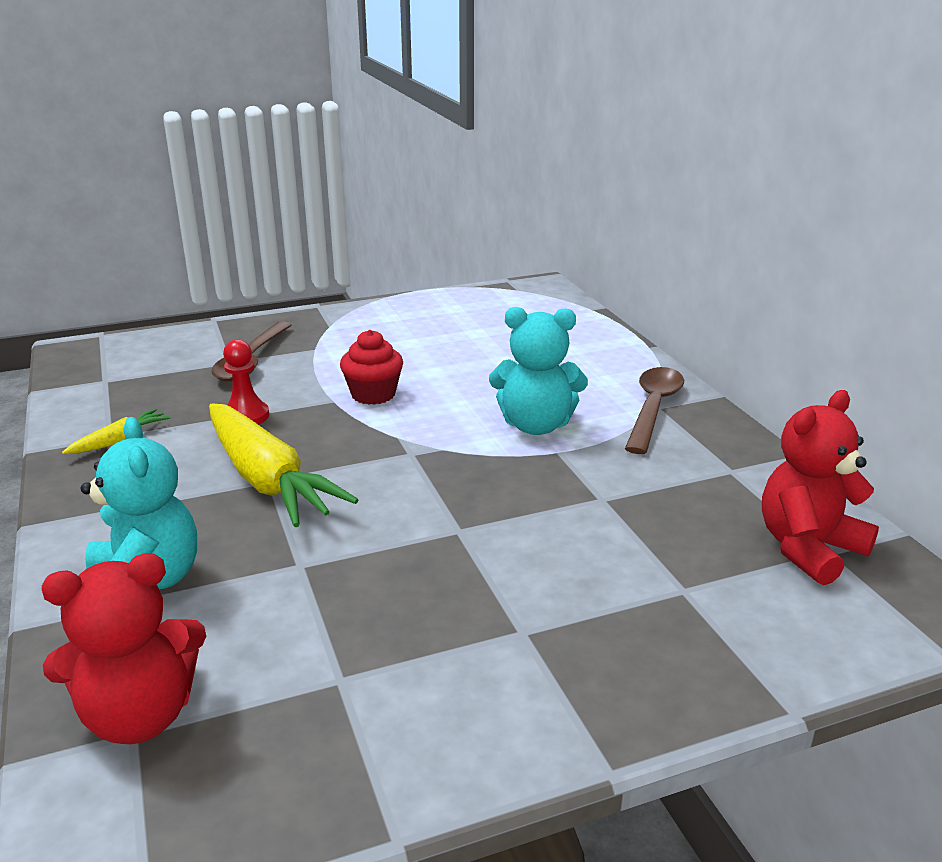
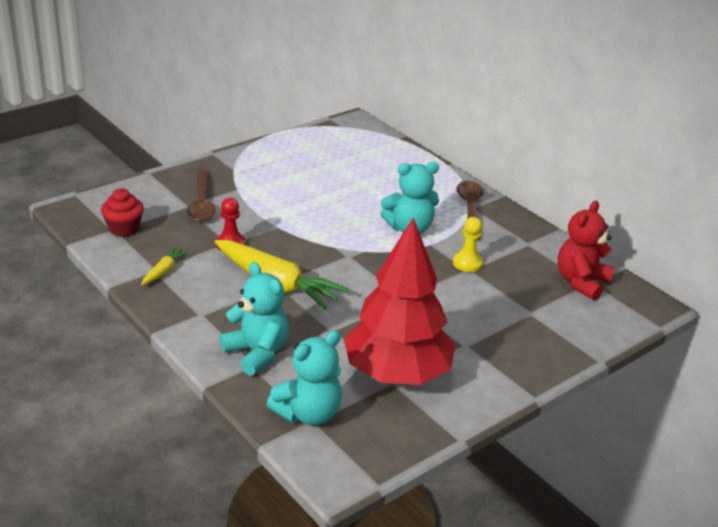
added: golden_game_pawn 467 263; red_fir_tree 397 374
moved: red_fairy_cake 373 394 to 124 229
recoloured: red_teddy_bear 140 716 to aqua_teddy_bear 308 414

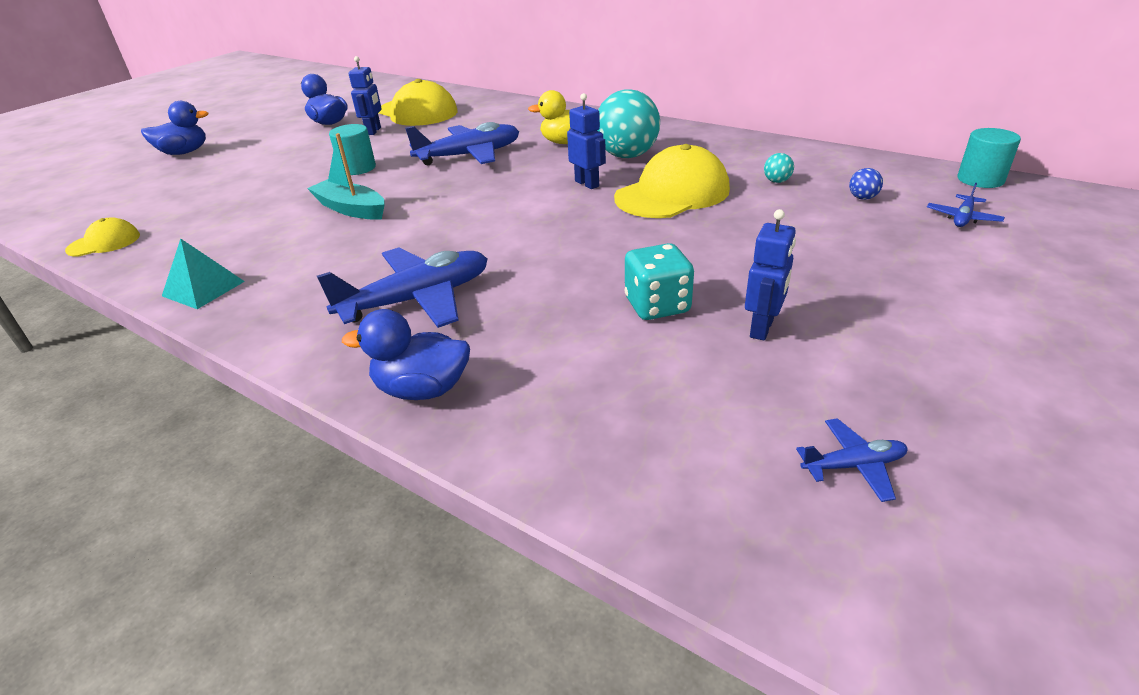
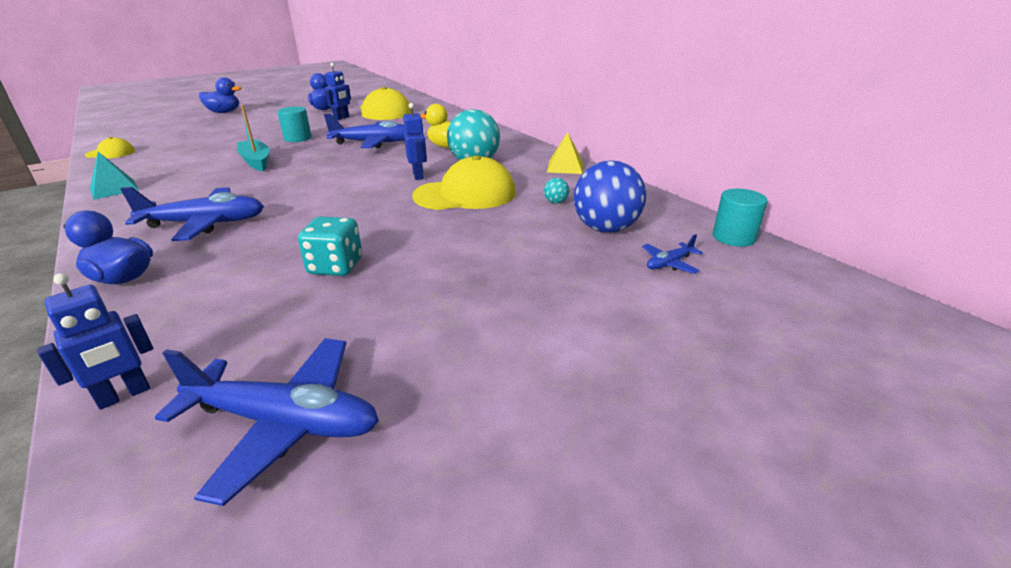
added: golden_solid_pyramid 565 167
moved: cobalt_robot_figure 762 328 to 124 395
resized: cobalt_play_ball 862 198 = 605 229 x2.47; cobalt_toy_plane 853 465 = 285 422 x2.12

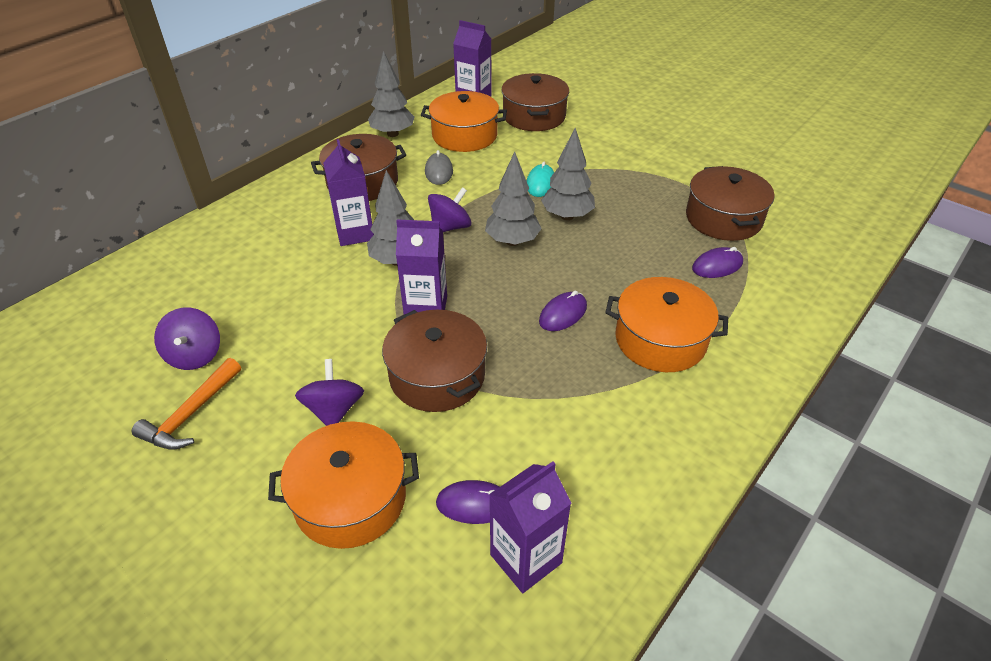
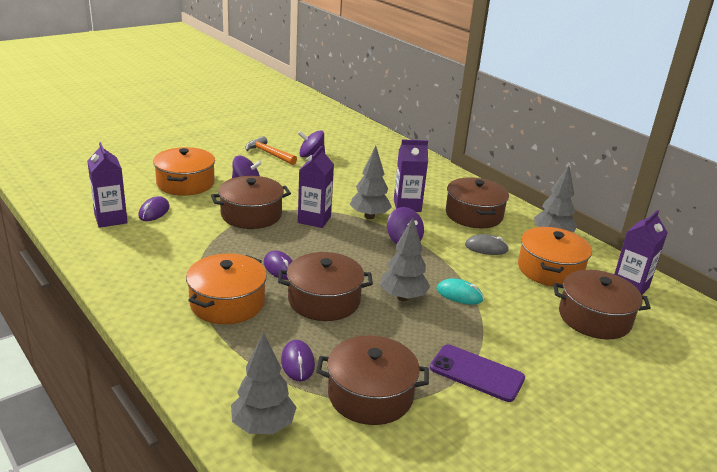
added: dark_brown_cooking_pot 324 300; violet_smartphone 476 373
moved: ash-grey_fir_tree 512 241 to 263 426

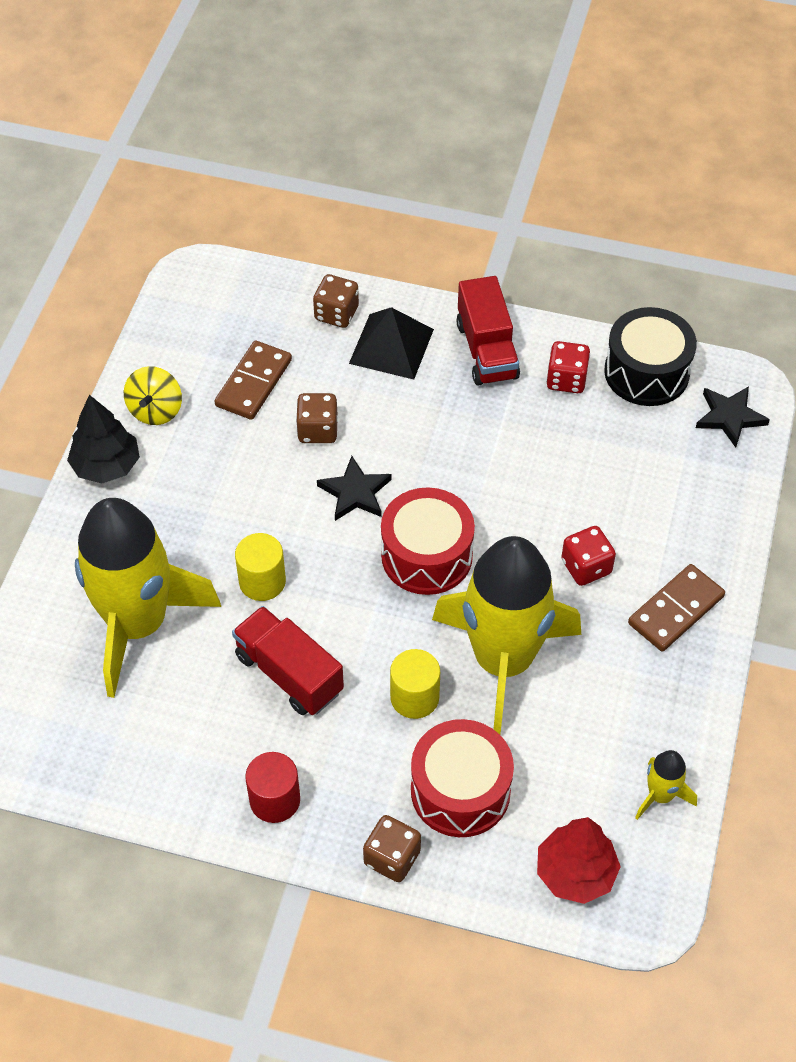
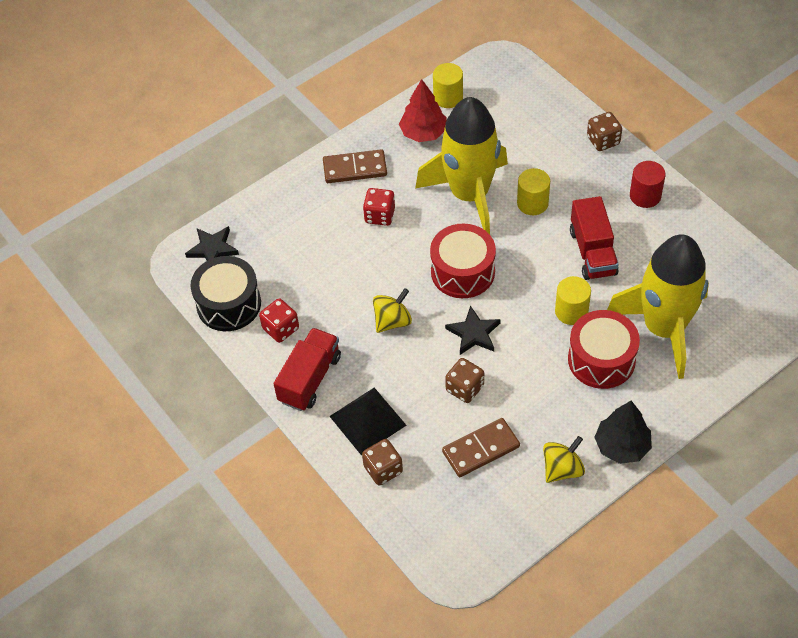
added: golden_toy_top 392 321
moved: red_drum 460 790 to 601 359; red_fir_tree 575 872 to 423 133
replaced: golden_spaceship 660 795 to golden_cylinder_shape 448 97

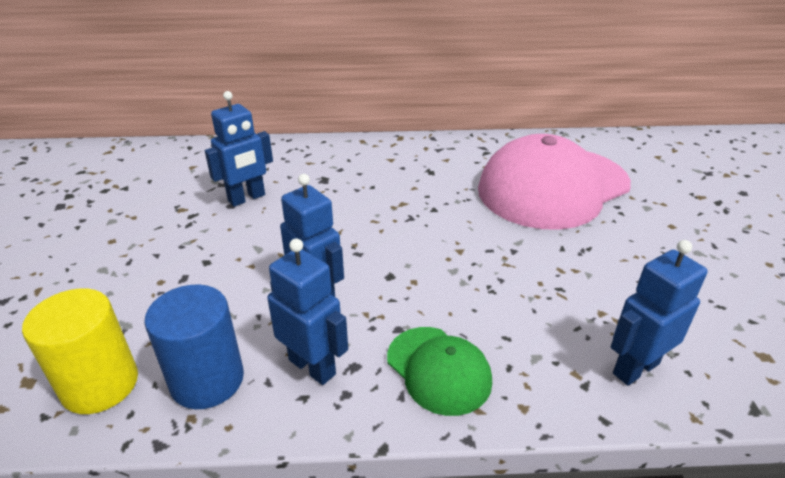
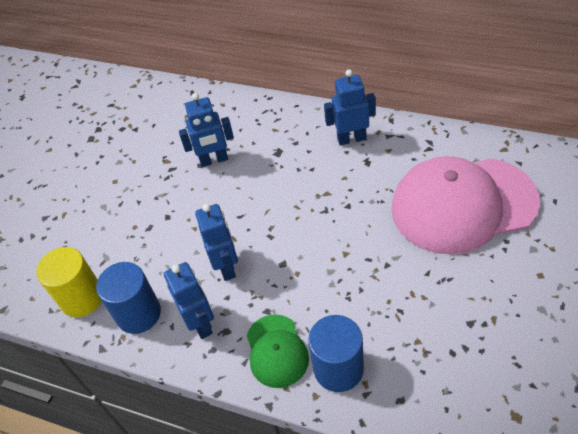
added: cobalt_cylinder_shape 338 369
moved: cobalt_robot_figure 635 368 to 351 139

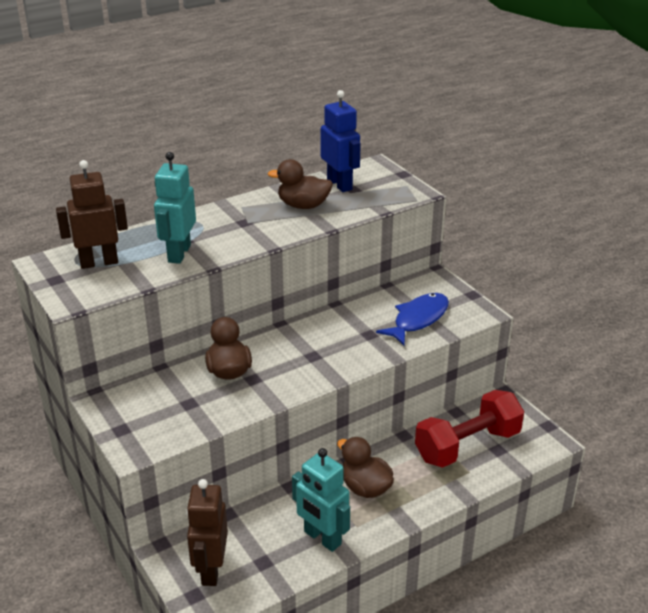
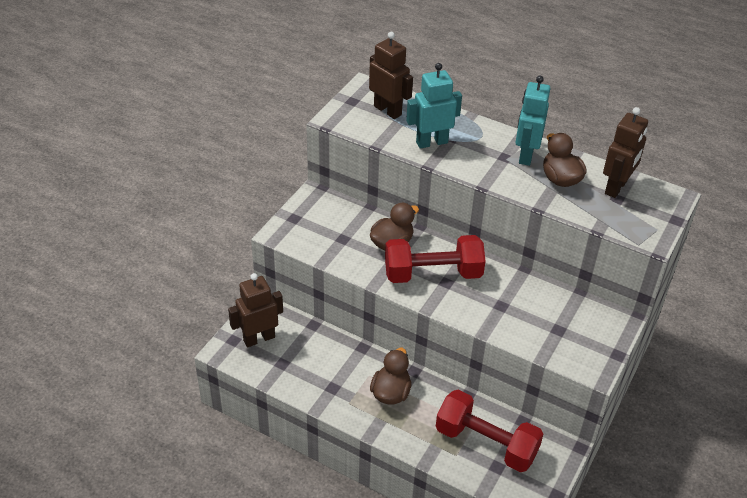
removed: cobalt_fish_figure 418 319
added: red_hand_weight 433 274
moved: aqua_robot_figure 322 538 to 526 155
recoloured: cobalt_robot_figure 340 184 to dark_brown_robot_figure 616 187

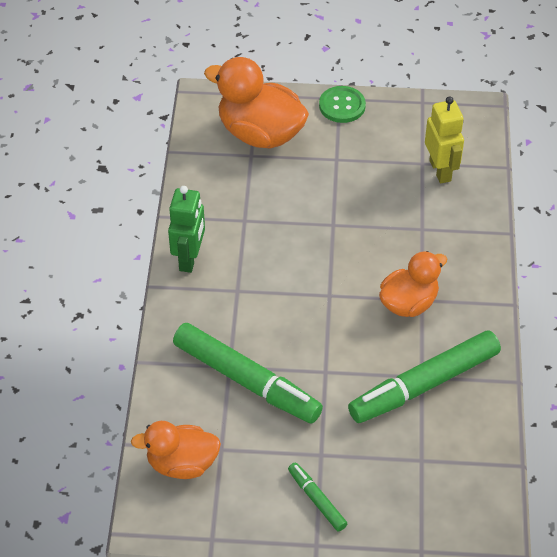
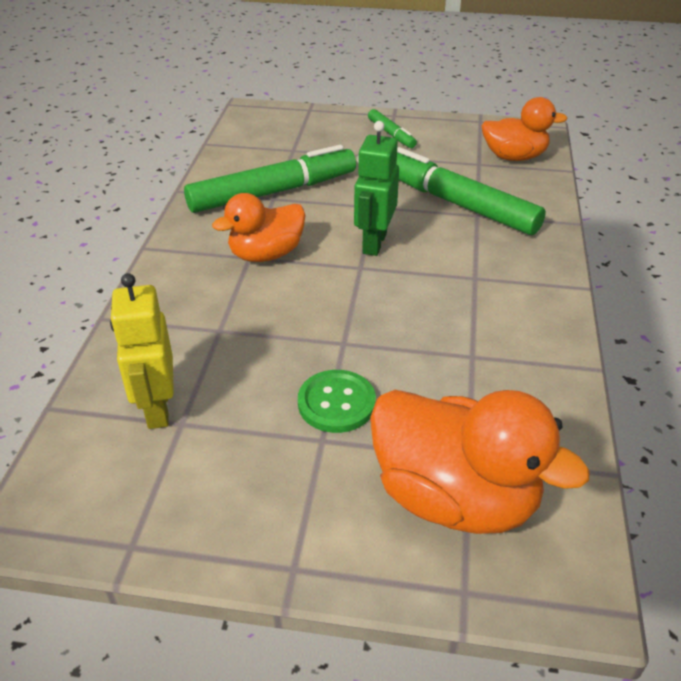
moved: emerald_sewing_button 342 106 to 336 403; emerald_robot_figure 189 259 to 374 243

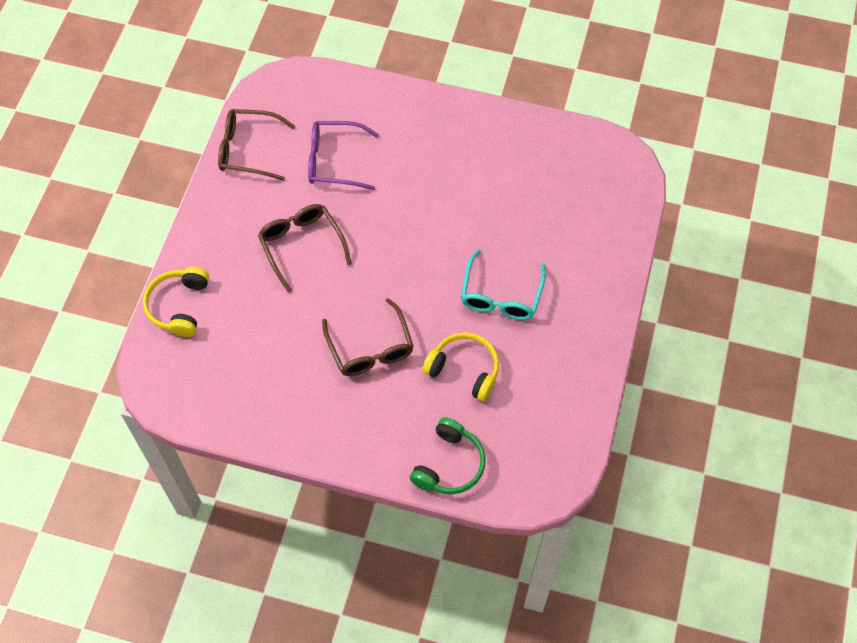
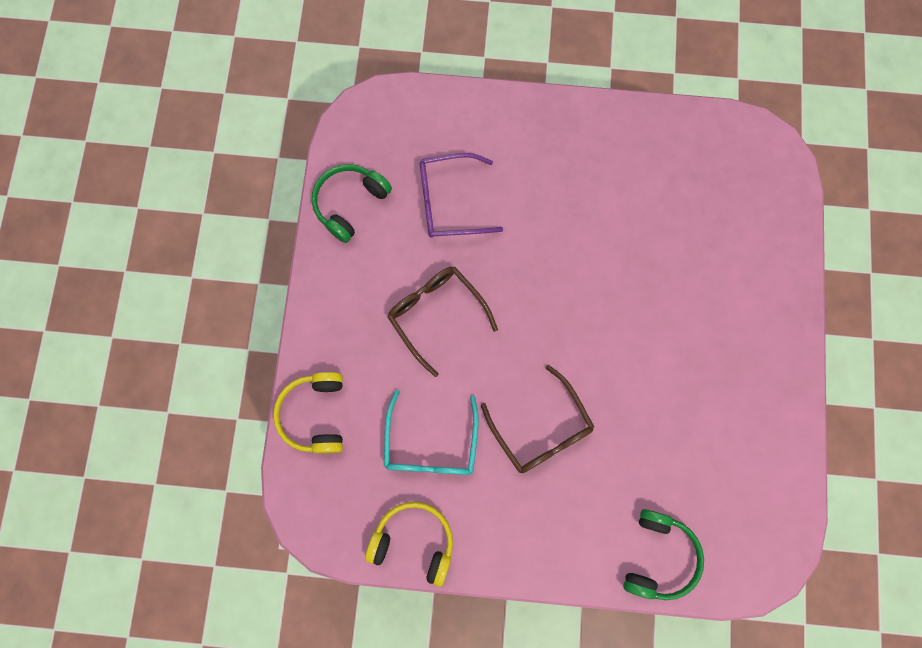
moved: aqua_glasses 501 295 to 431 444; golden_over-ear_headphones 464 370 to 414 541
replaced: dark_brown_glasses 249 150 to emerald_over-ear_headphones 350 204

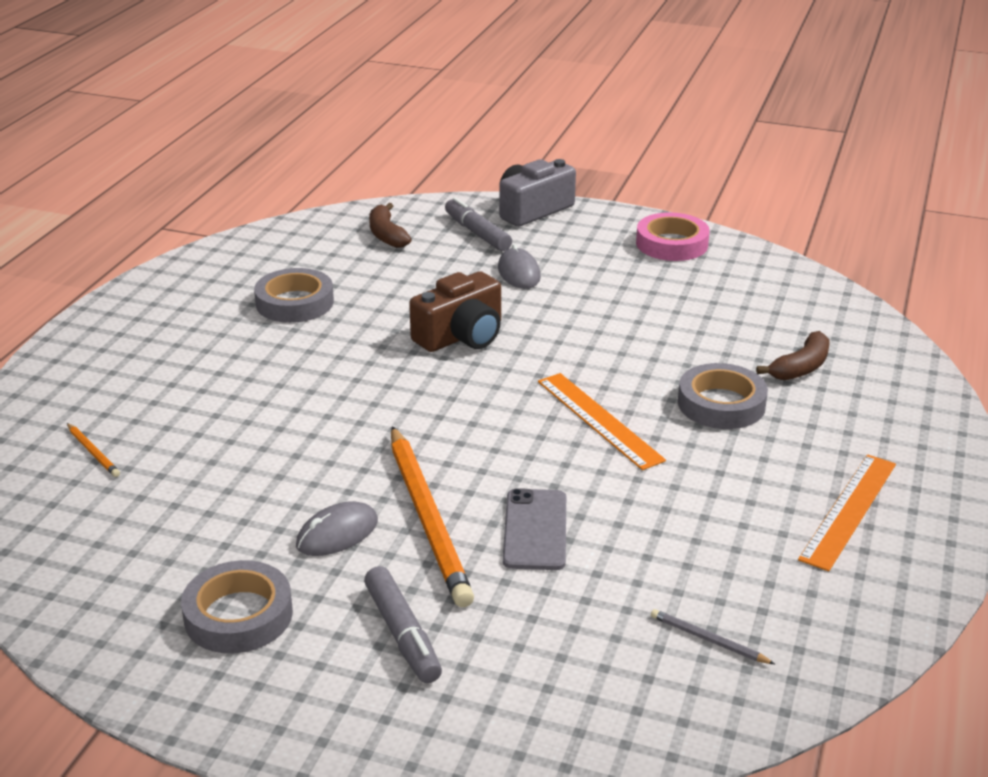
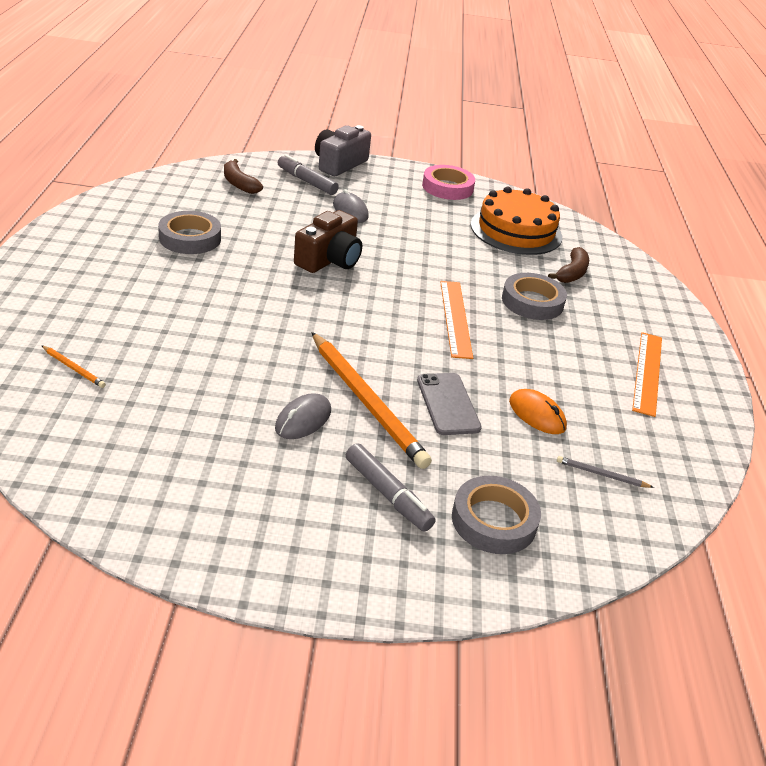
added: orange_cake 516 230; orange_mouse 537 414
moved: ash-grey_tape 238 615 to 494 520
turned: orange_measuring_stick 599 420 = 455 318 45 degrees clockwise

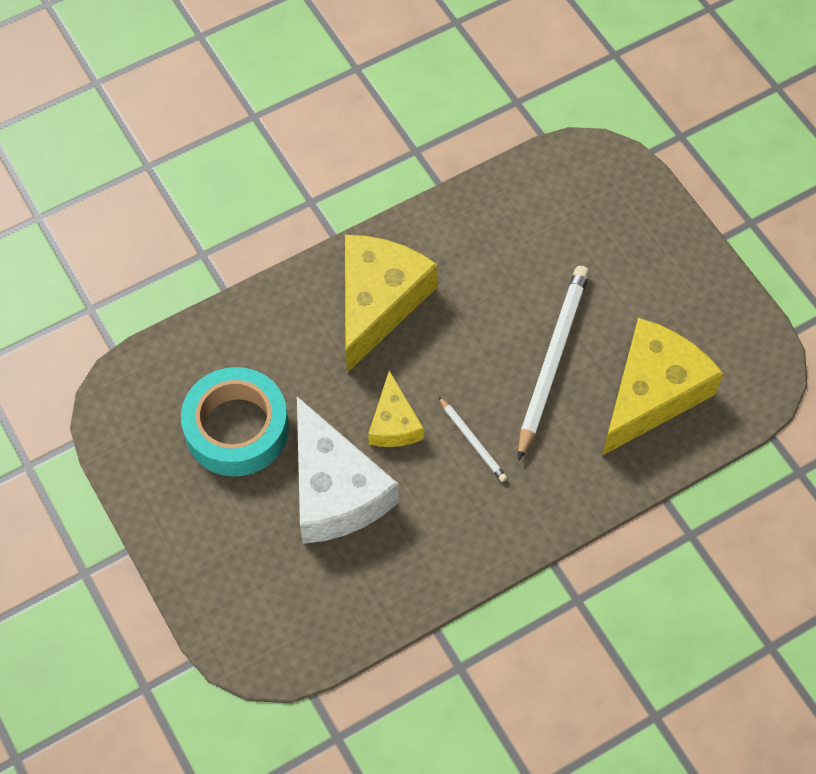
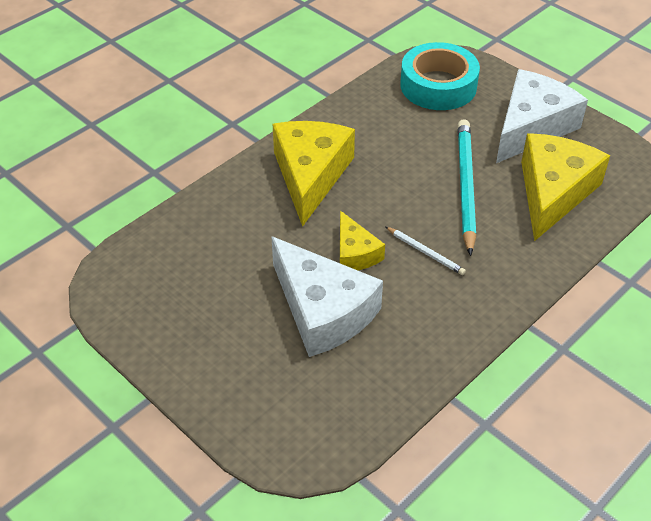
added: white_piece_of_cheese 531 127
moved: aqua_tape 236 428 to 438 85
recoloured: white_wooden_pencil 551 360 to aqua_wooden_pencil 465 186

